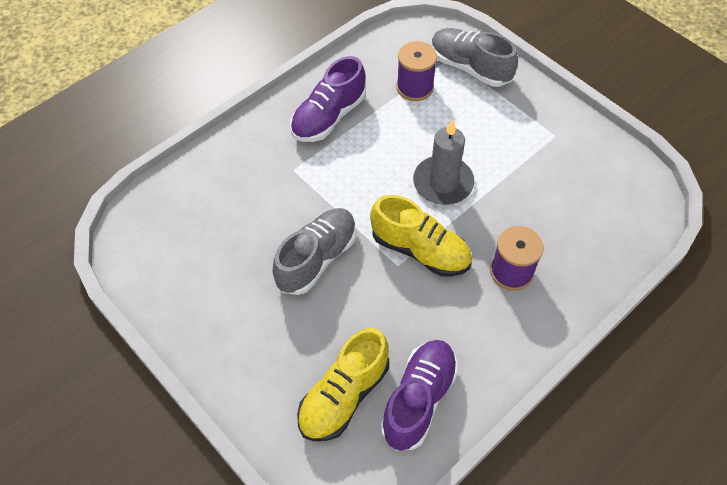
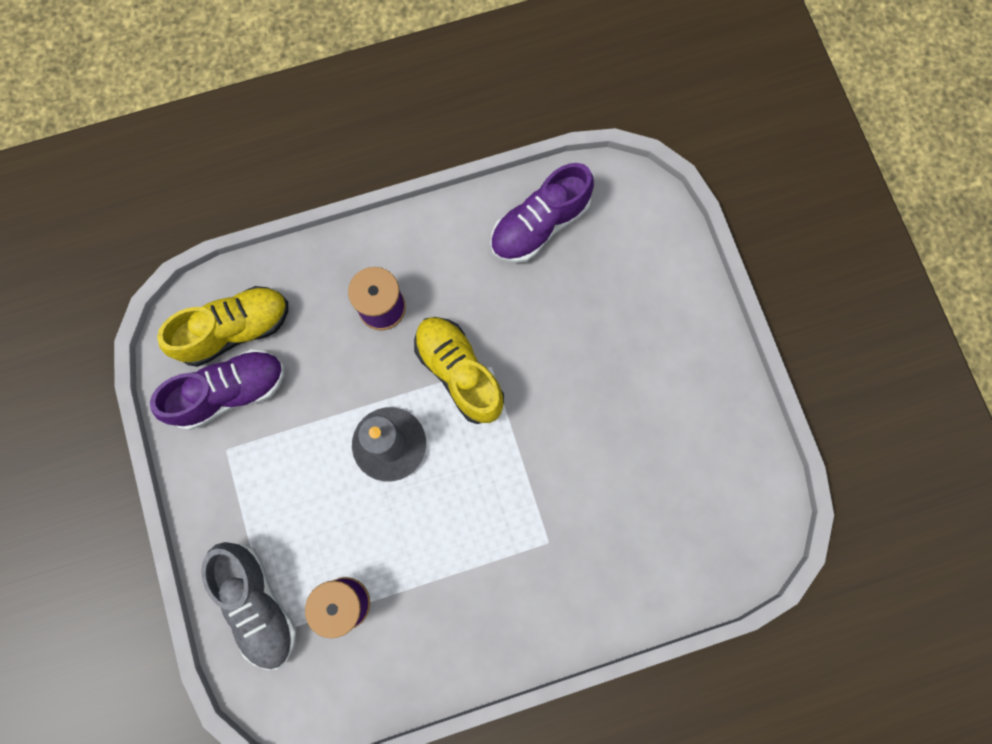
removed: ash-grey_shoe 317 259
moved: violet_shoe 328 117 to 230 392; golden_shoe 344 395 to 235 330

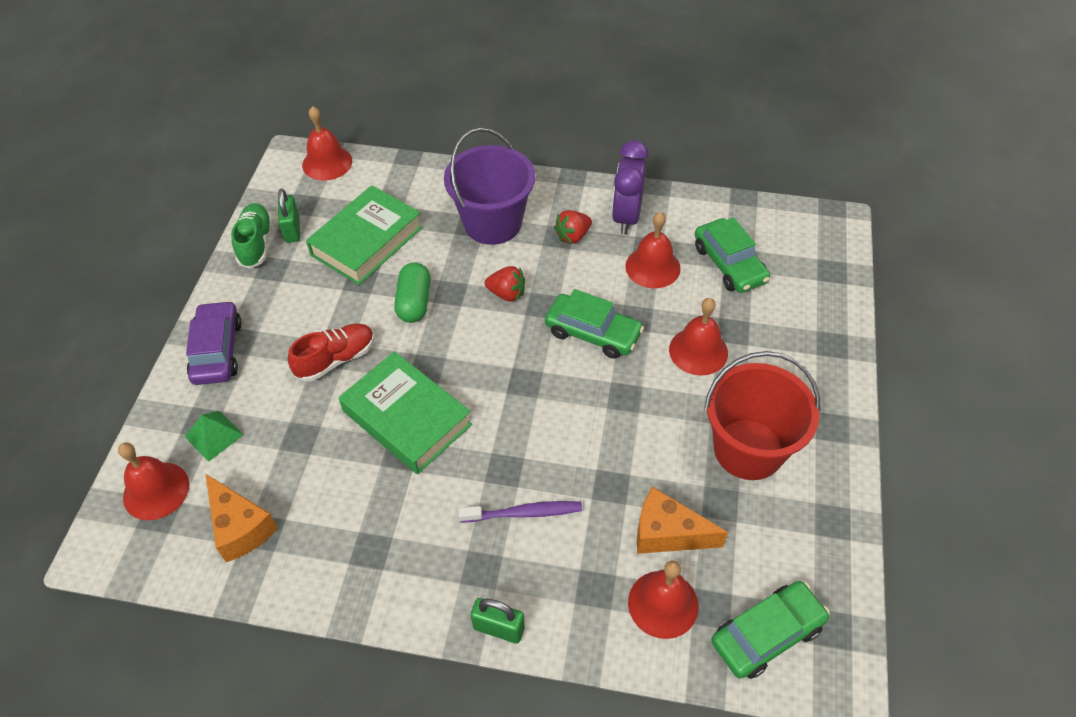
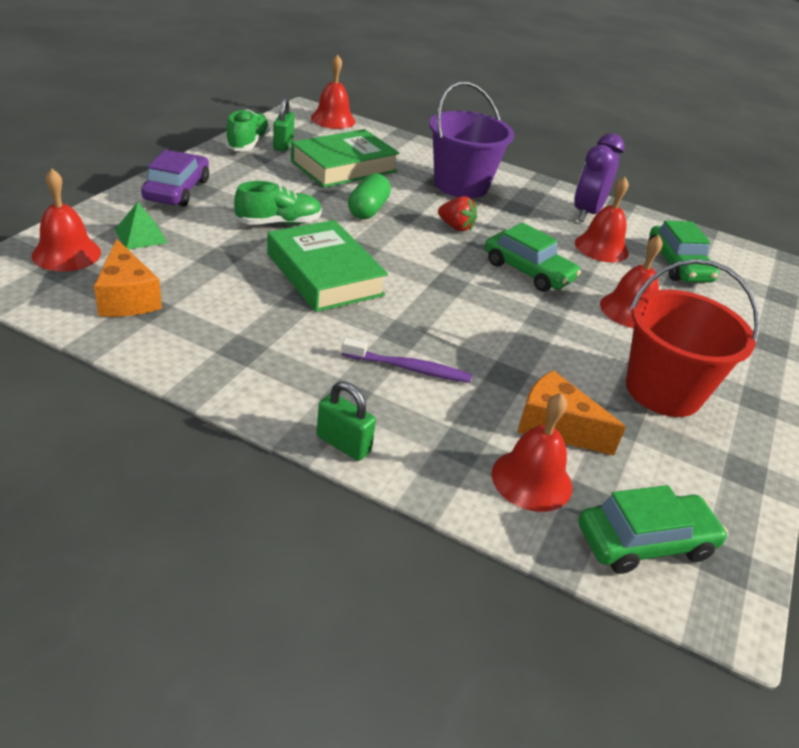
removed: red_strawberry 573 236
recoloured: red_shoe 336 359 to emerald_shoe 279 223

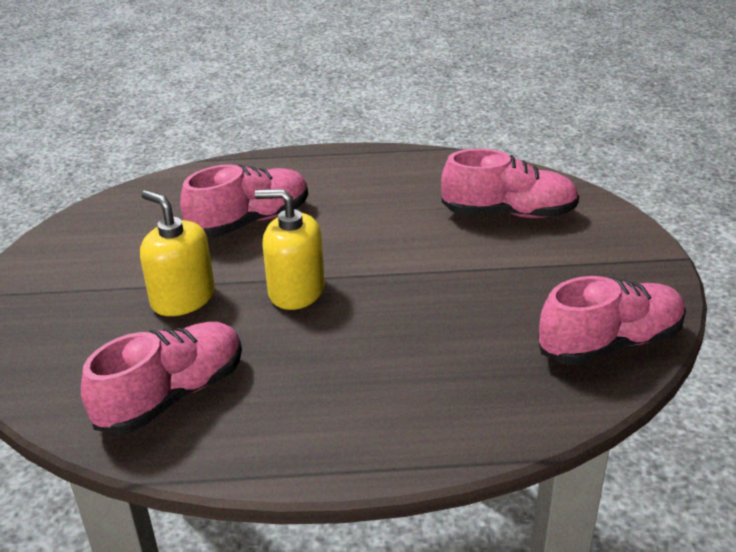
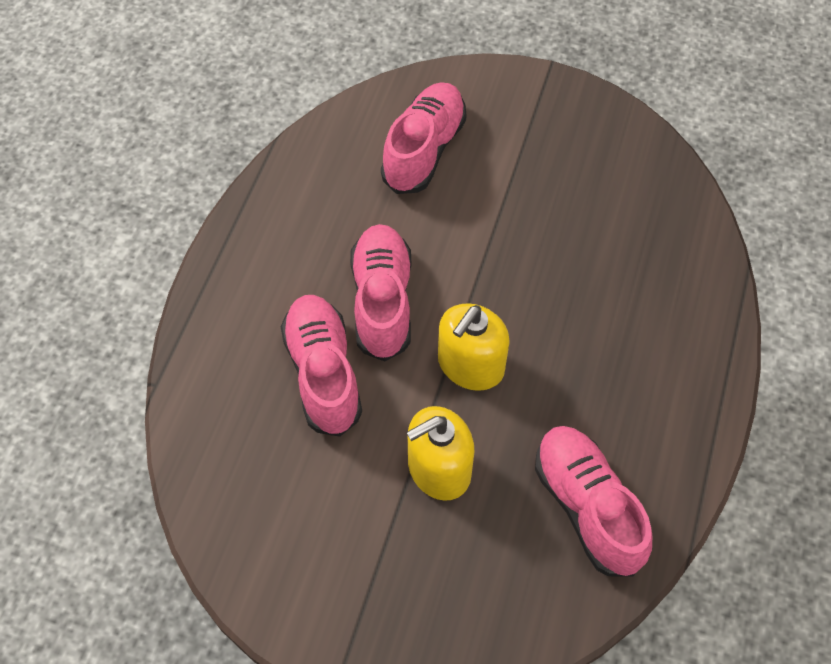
moved: rose-pink_shoe 610 343 to 382 301

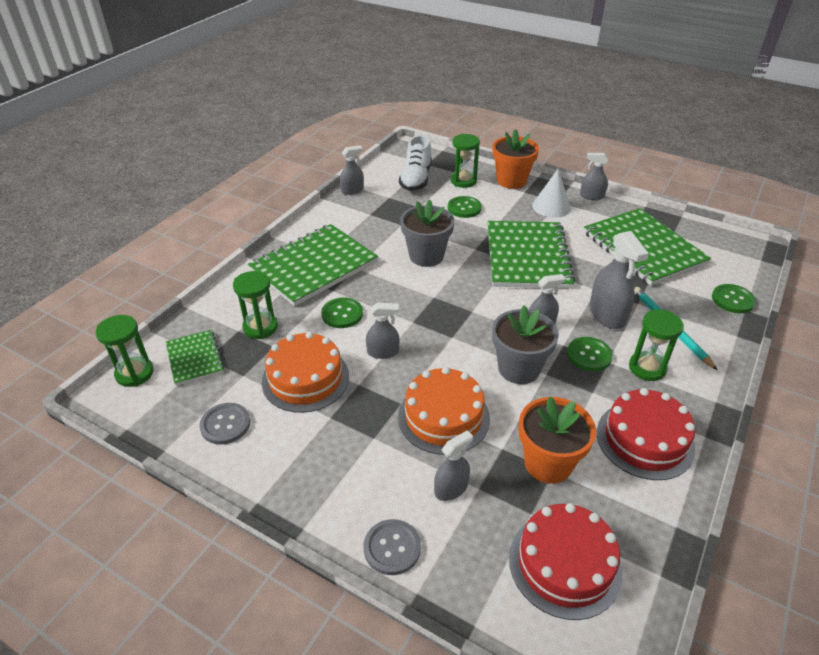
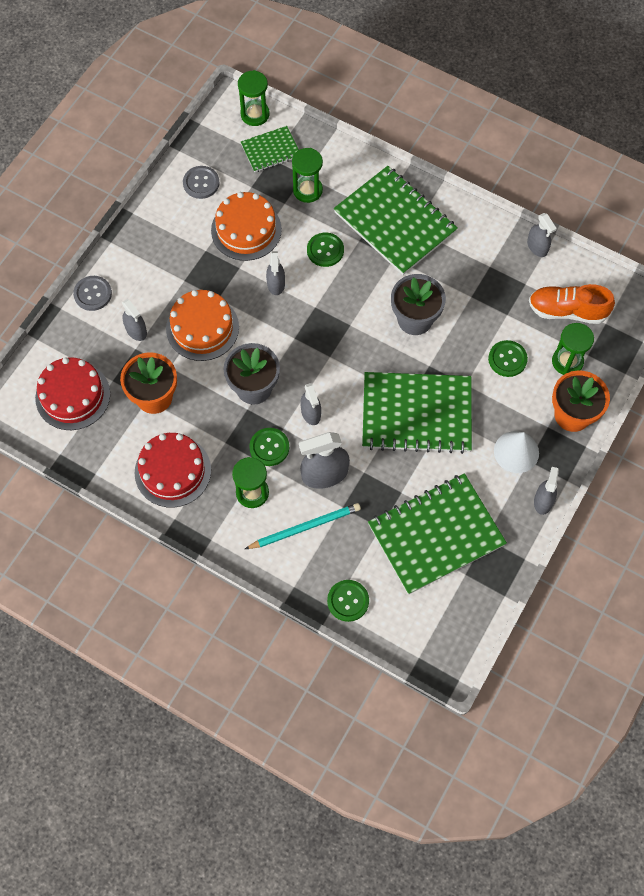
recoloured: white_shoe 416 179 to orange_shoe 567 311

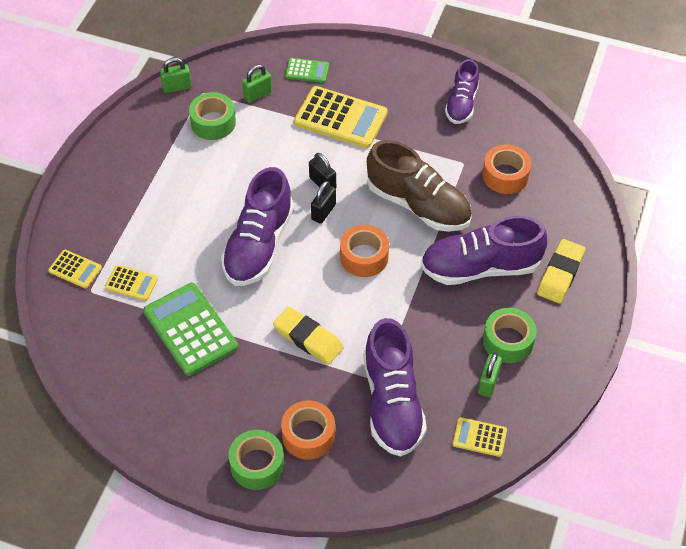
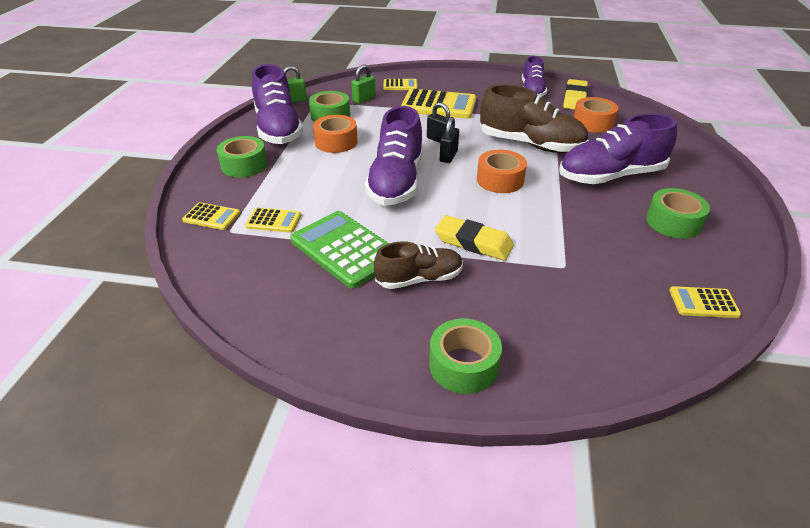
removed: emerald_small_lock 488 383
added: emerald_tape 244 165; dark_brown_shoe 419 279
moved: golden_pencil_eraser 560 274 to 575 98; violet_shoe 392 403 to 278 129; orange_tape 308 435 to 336 142
recoloured: emerald_pocket_calculator 307 71 to golden_pocket_calculator 400 85

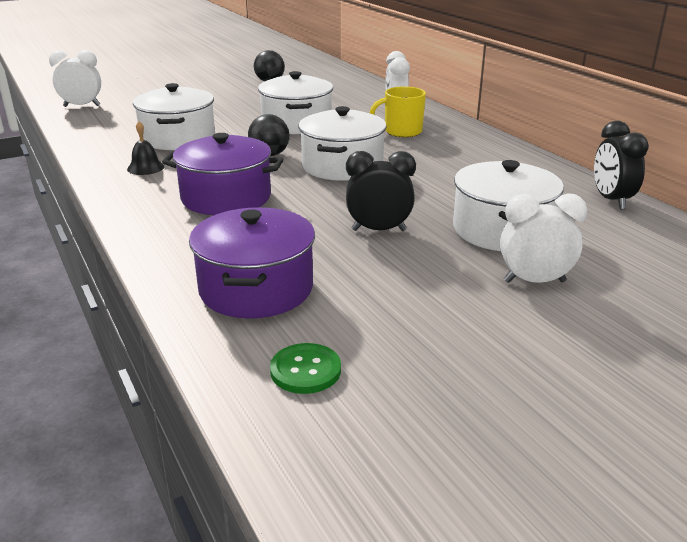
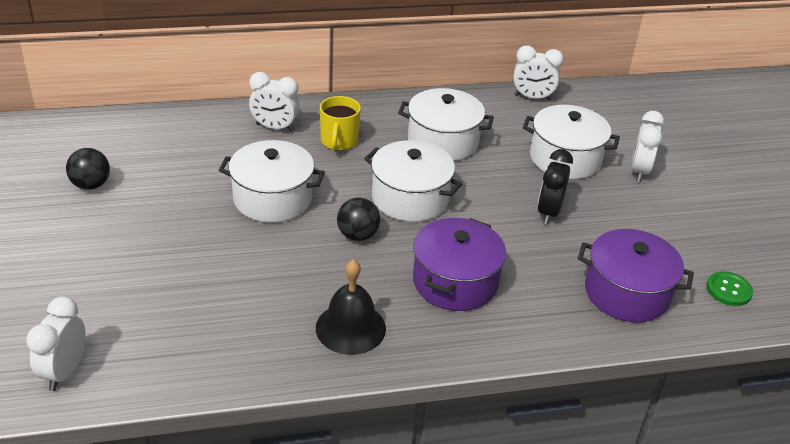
moved: white_cooking_pot 178 138 to 443 141
recoloured: jet-black_bedside_clock 611 200 to white_bedside_clock 532 98
resized: jet-black_school_bell 146 167 = 350 328 x1.72

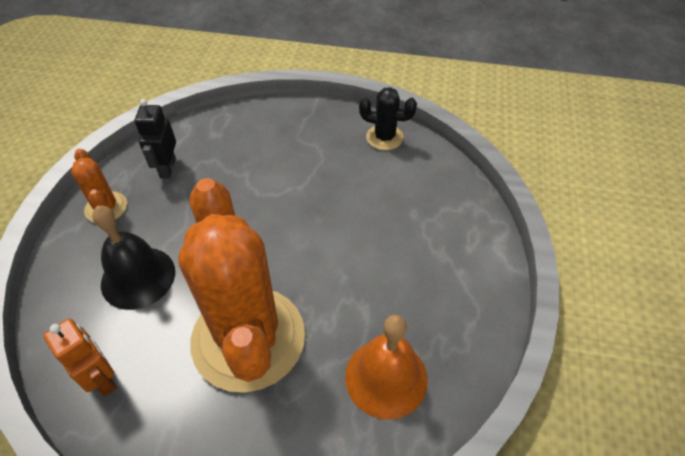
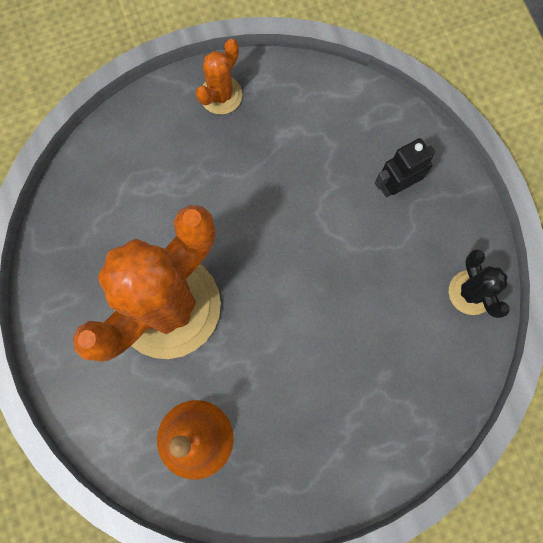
removed: jet-black_school_bell 138 277; orange_robot_figure 103 378
moved: jet-black_robot_figure 167 168 to 396 185

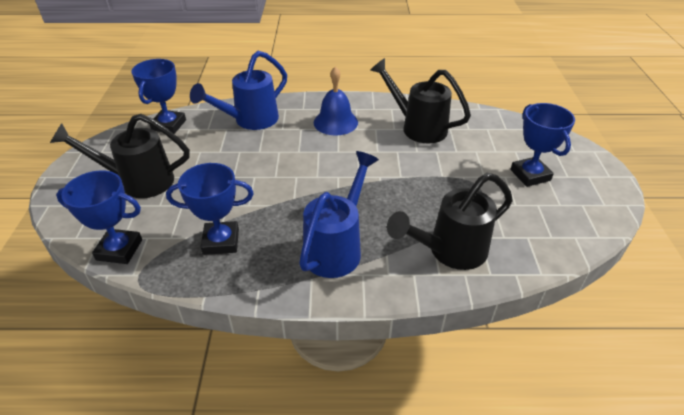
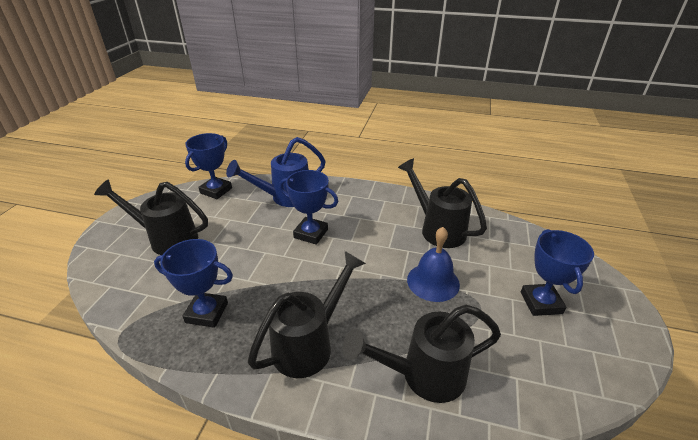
moved: cobalt_school_bell 335 122 to 433 281; cobalt_trophy 119 250 to 311 233
recoloured: cobalt_watering_can 337 247 to jet-black_watering_can 310 343

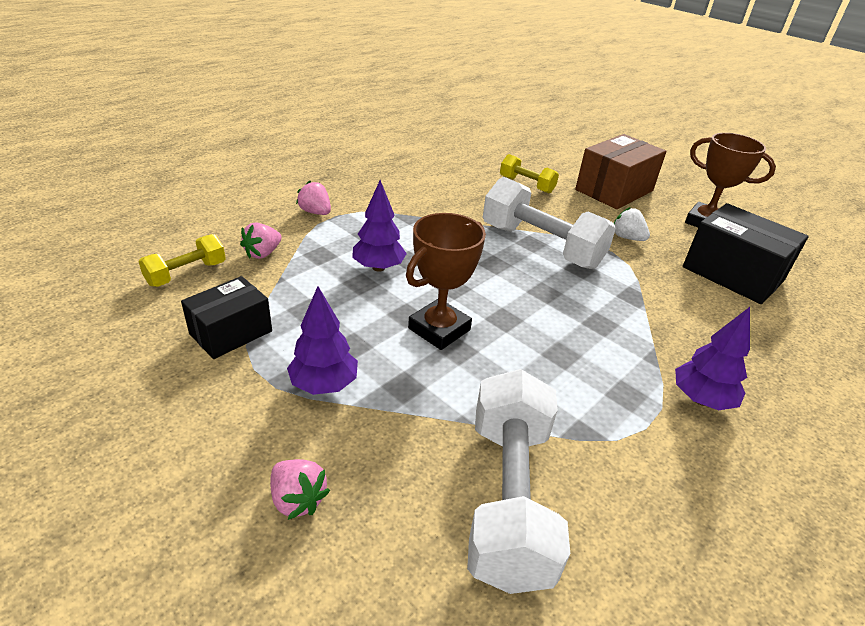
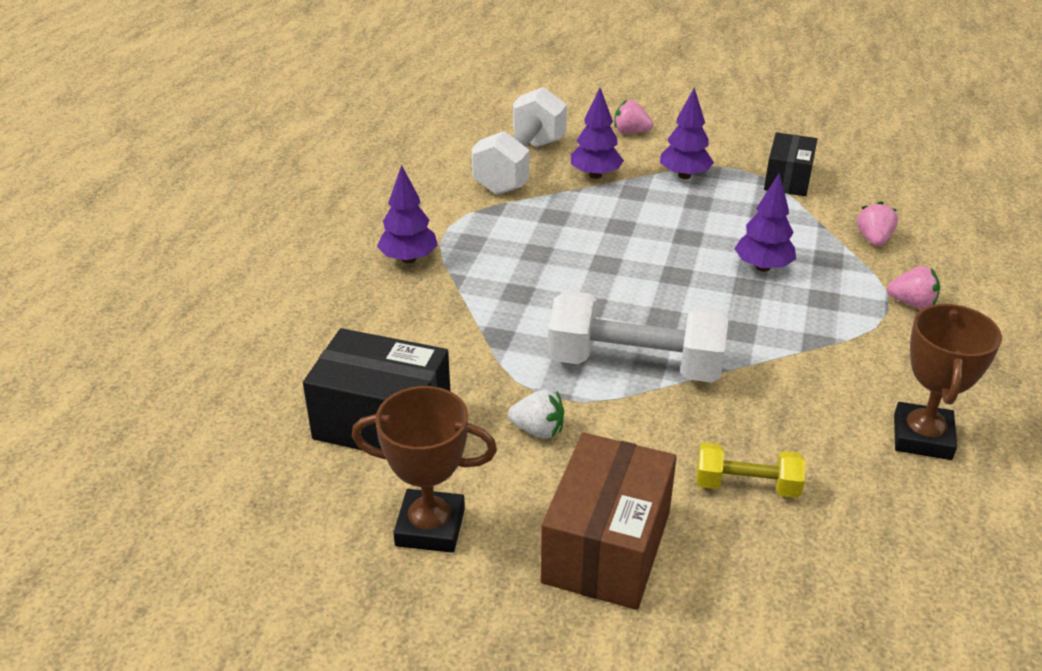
removed: golden_hand_weight 186 274
added: violet_fir_tree 595 175
moved: dark_brown_trophy 439 329 to 922 437
turned: white_hand_weight 508 498 = 520 166 45 degrees clockwise

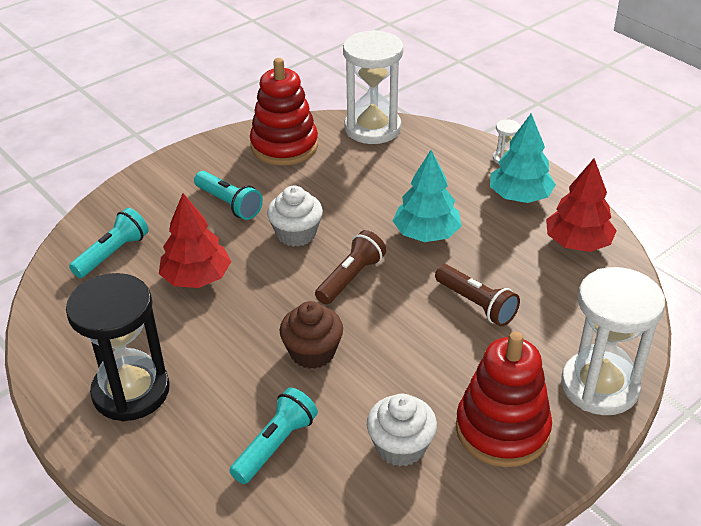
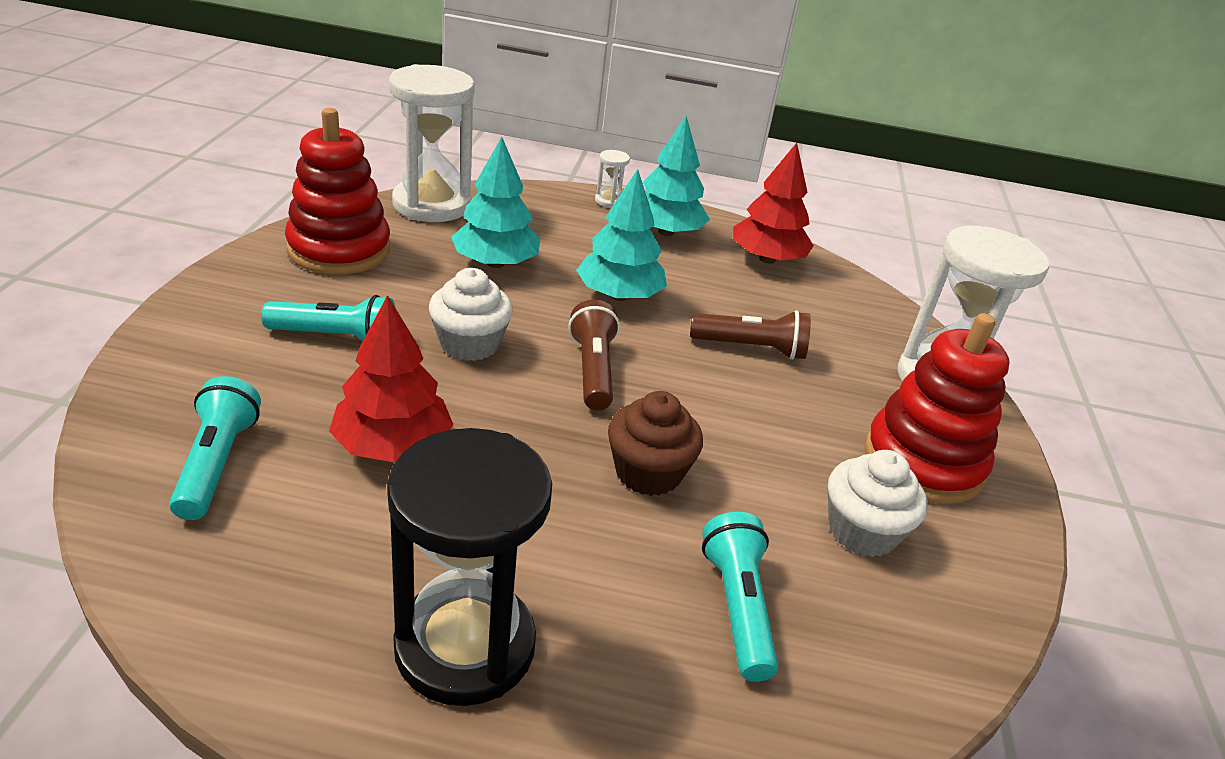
added: aqua_fir_tree 495 263

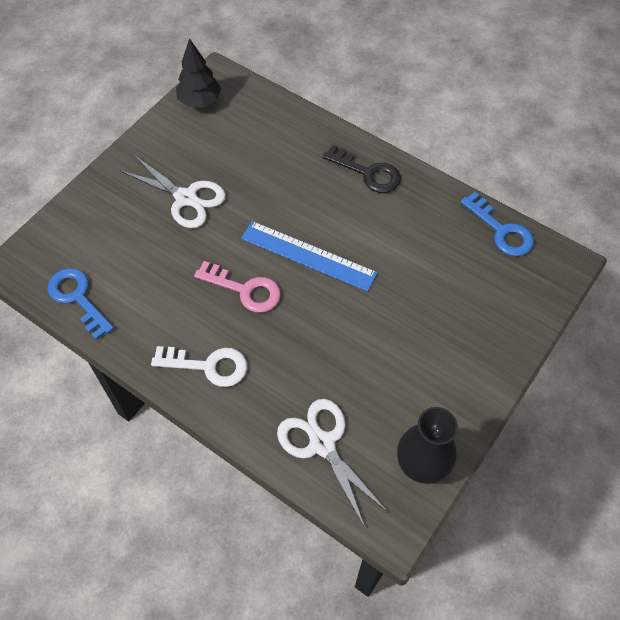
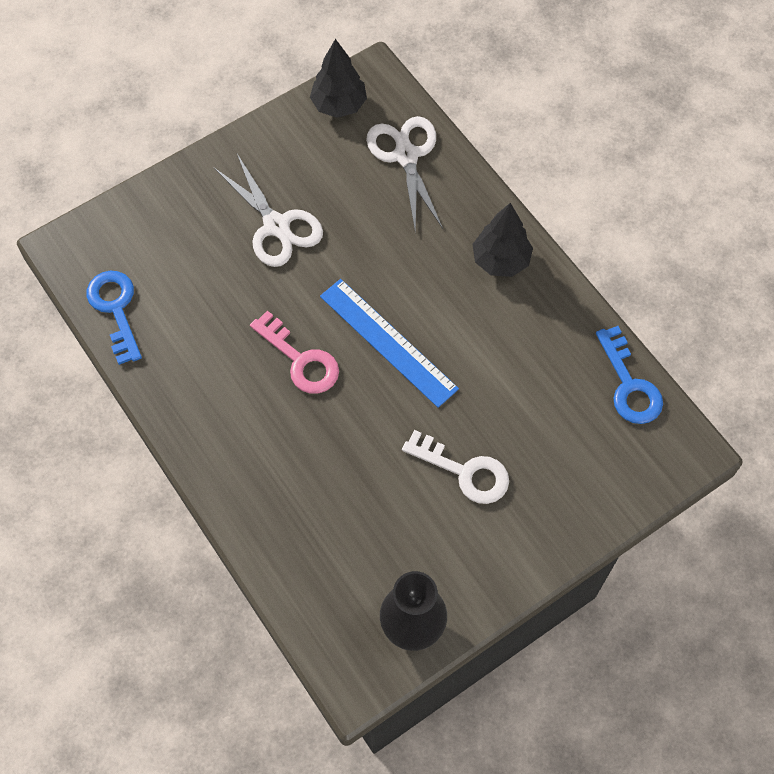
moved: white_key 208 366 to 464 471; white_scissors 322 444 to 406 156
replaced: jet-black_key 368 173 to jet-black_fir_tree 501 260

